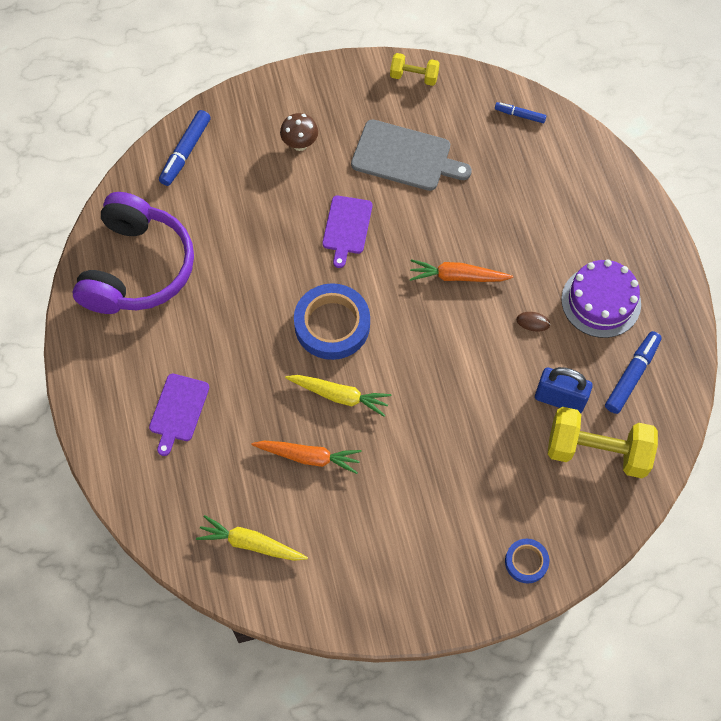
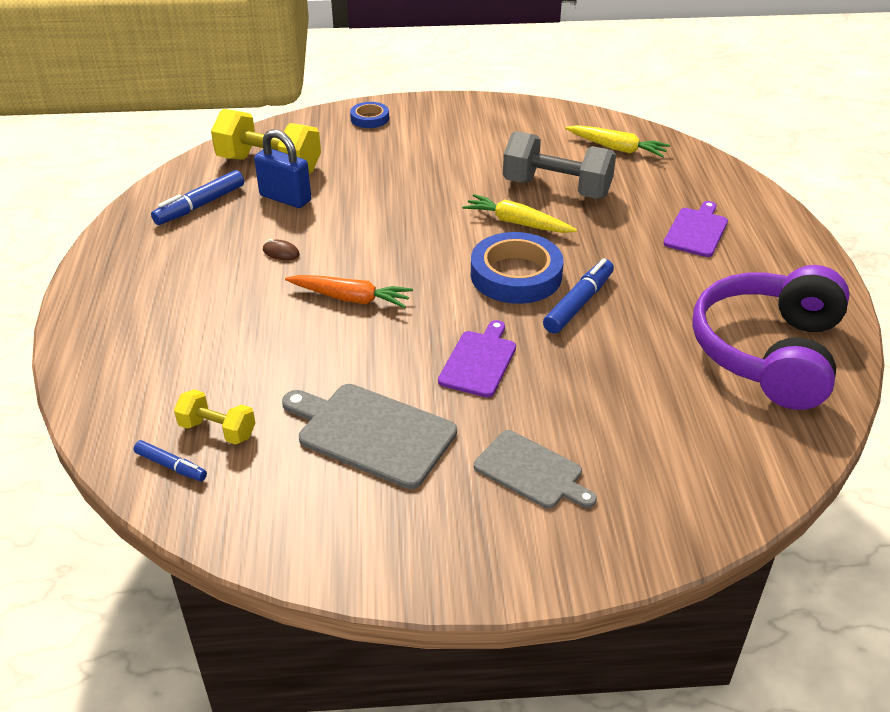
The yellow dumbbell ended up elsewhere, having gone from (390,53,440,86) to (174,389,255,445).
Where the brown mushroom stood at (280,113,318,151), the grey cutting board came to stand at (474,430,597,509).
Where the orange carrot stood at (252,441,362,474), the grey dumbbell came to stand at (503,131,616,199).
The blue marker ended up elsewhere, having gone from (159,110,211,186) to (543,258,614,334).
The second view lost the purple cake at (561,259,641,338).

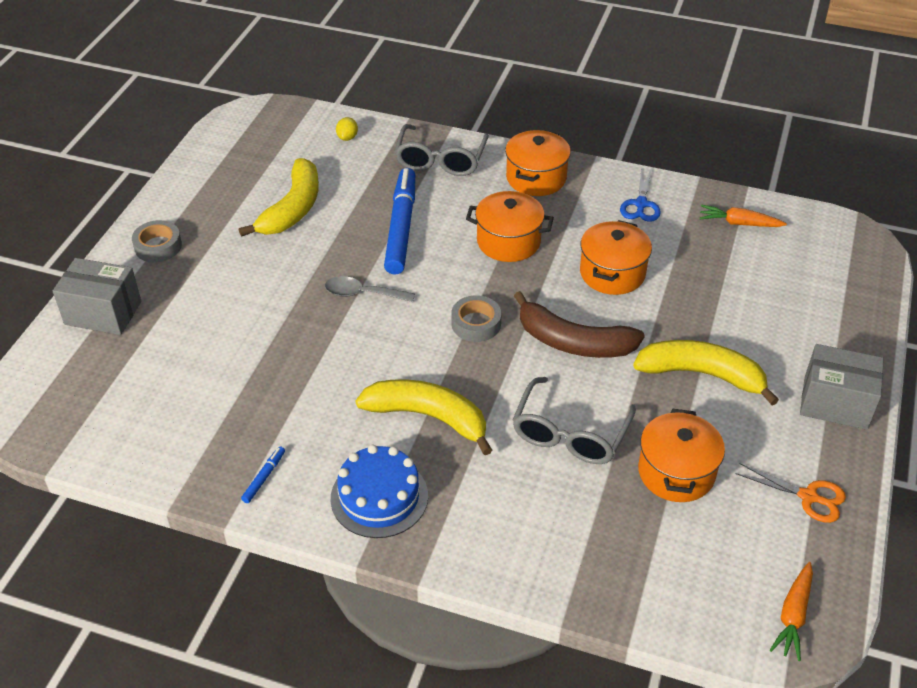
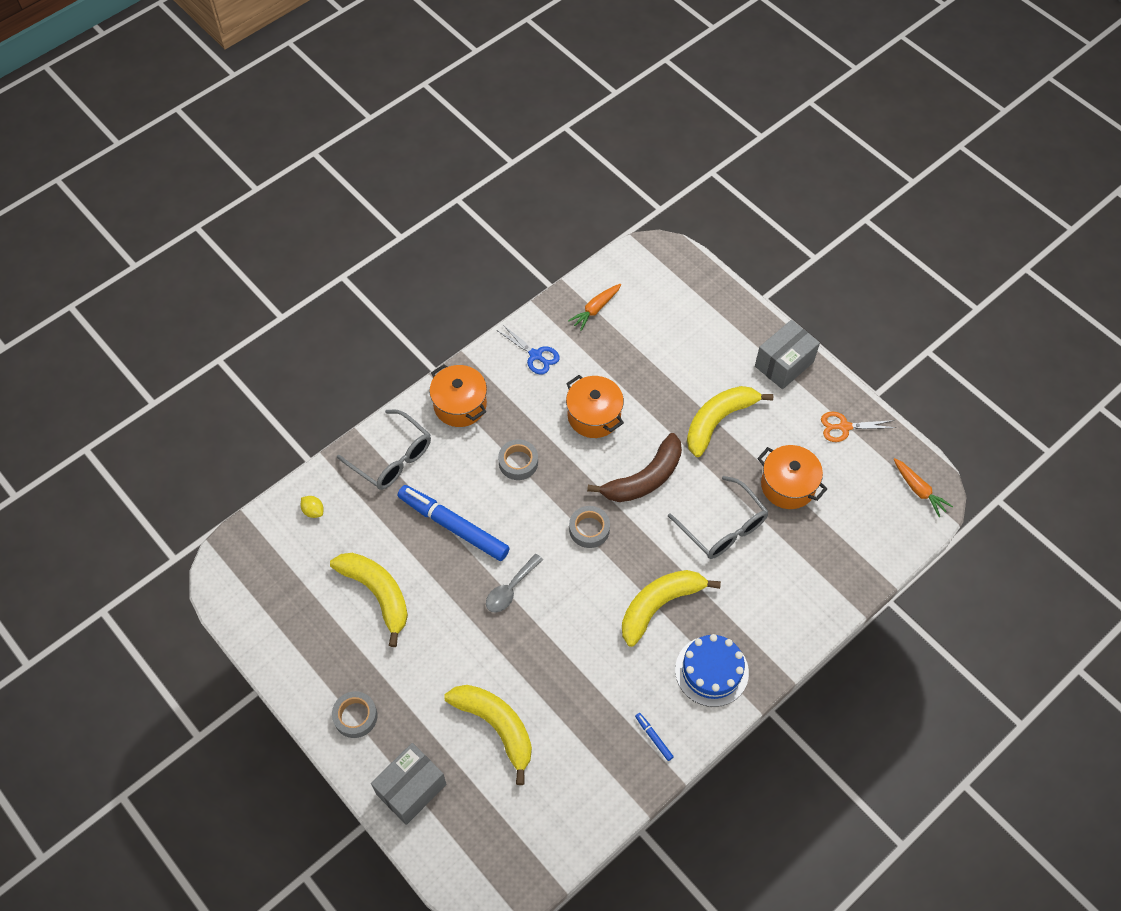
The second view gained the yellow banana at (445,685,532,785).
Where the orange pot stood at (466,191,554,262), the grey tape came to stand at (498,439,538,480).
The orange scissors at (735,463,846,523) ended up facing another way, 150 degrees counterclockwise from before.

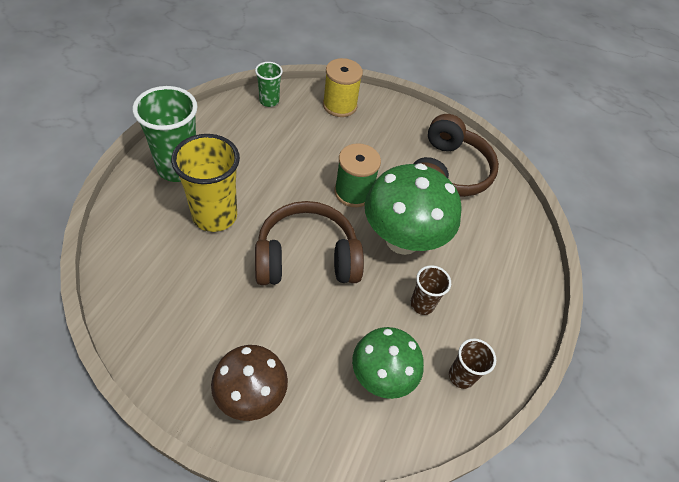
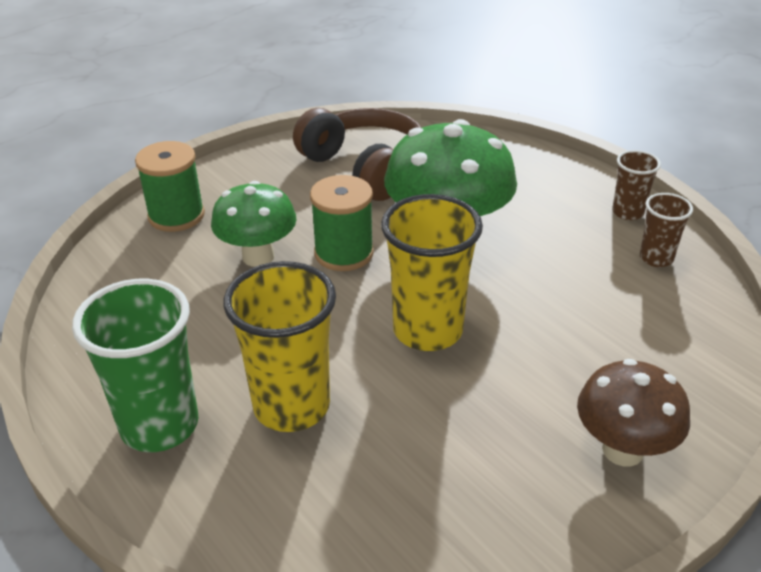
What was the yellow spool at (323,58,363,117) turned into the green spool at (135,141,205,232).
The green mushroom ended up elsewhere, having gone from (352,327,424,399) to (211,181,297,267).
Where the brown headphones stood at (255,201,364,285), the yellow cup came to stand at (381,194,483,351).
The brown cup ended up elsewhere, having gone from (411,265,451,315) to (612,150,661,220).
The second view lost the green cup at (255,62,283,107).

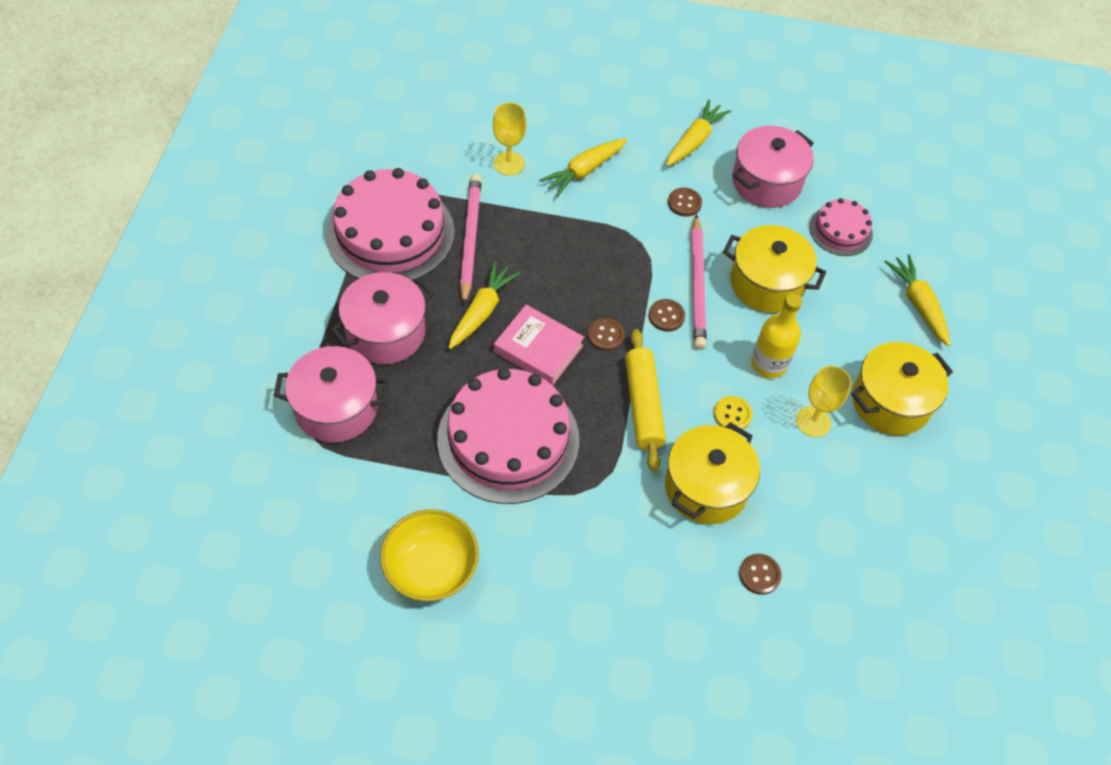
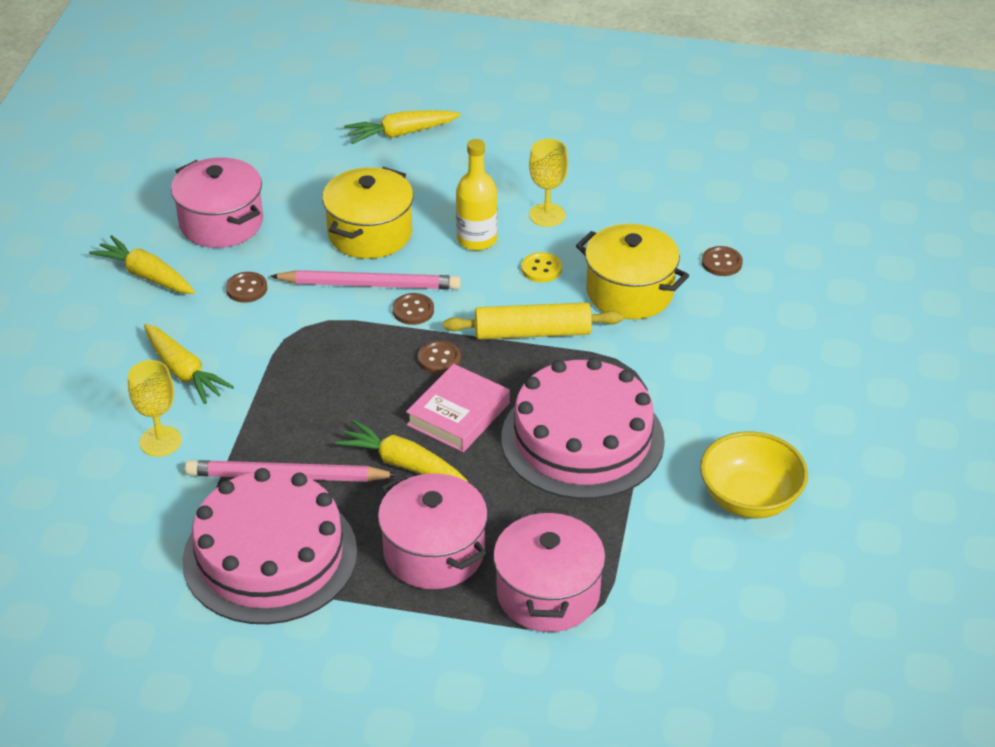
The second view lost the pink cake at (809,198,873,256).
The second view lost the yellow pot at (851,342,953,435).

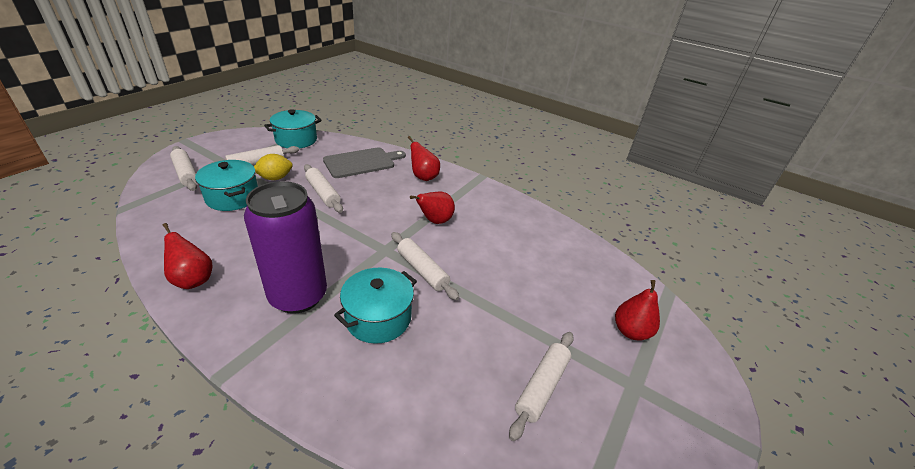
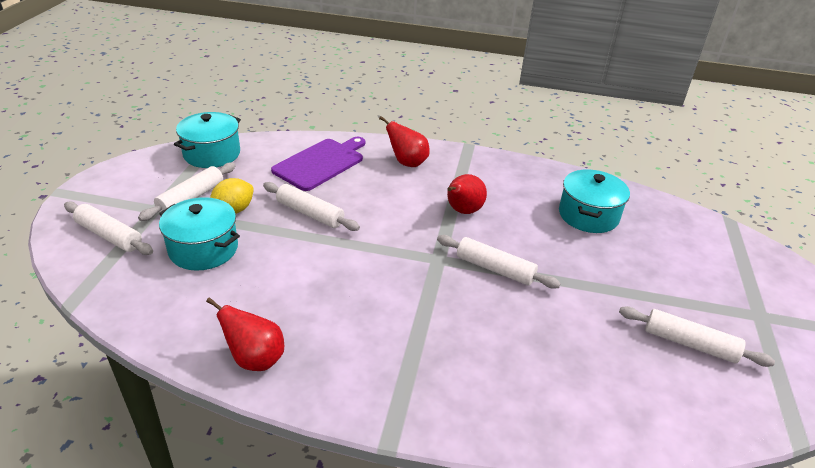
What was the grey cutting board at (323,147,406,178) turned into the purple cutting board at (271,137,365,191).
The turquoise pot ended up elsewhere, having gone from (334,268,417,344) to (559,169,630,233).
The white rolling pin at (509,332,574,441) ended up facing another way, 75 degrees counterclockwise from before.
The second view lost the purple can at (244,181,327,314).
The second view lost the red pear at (615,280,660,340).

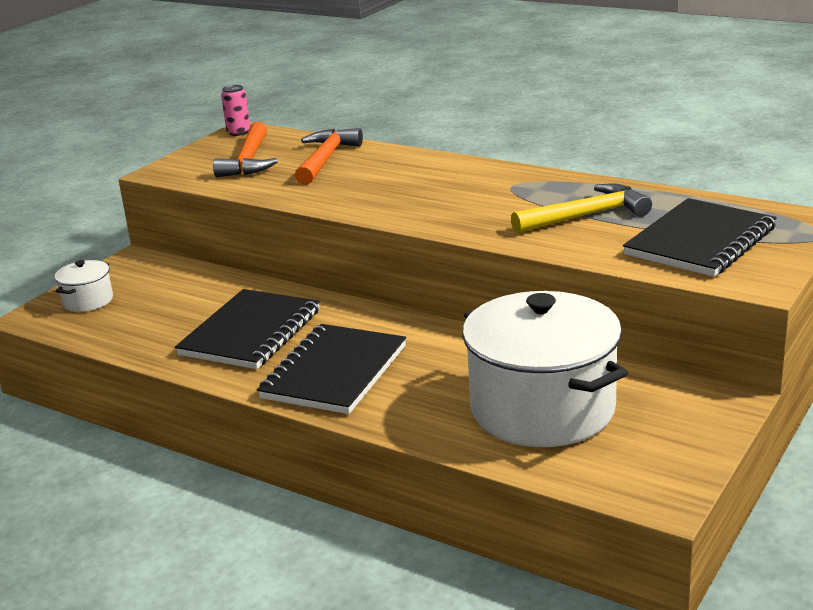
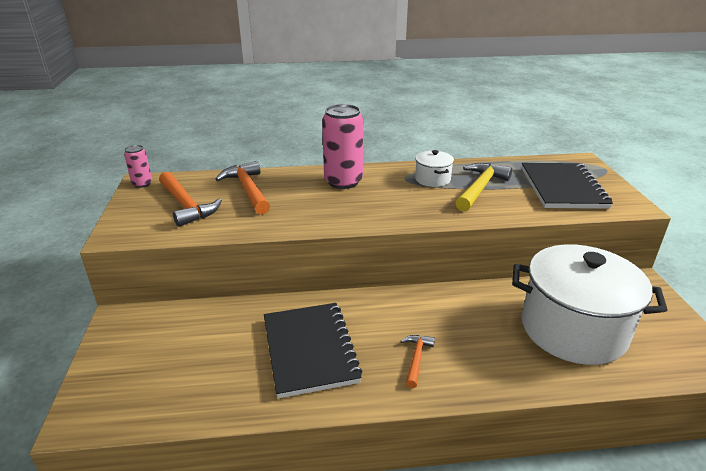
The second view gained the pink can at (322,104,363,189).
Where the black notebook stood at (257,324,406,414), the orange hammer came to stand at (401,335,435,388).
The white pot ended up elsewhere, having gone from (55,260,113,312) to (415,150,454,187).

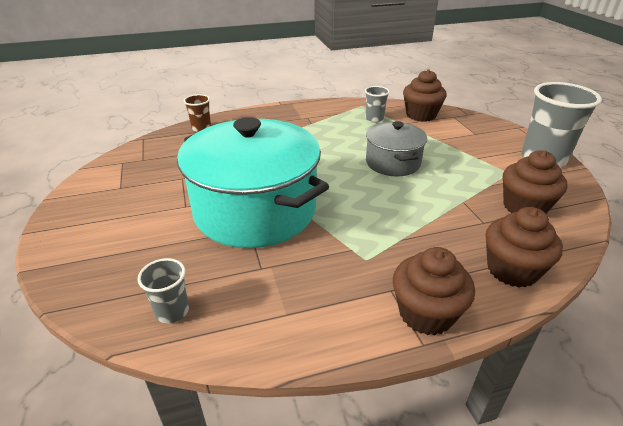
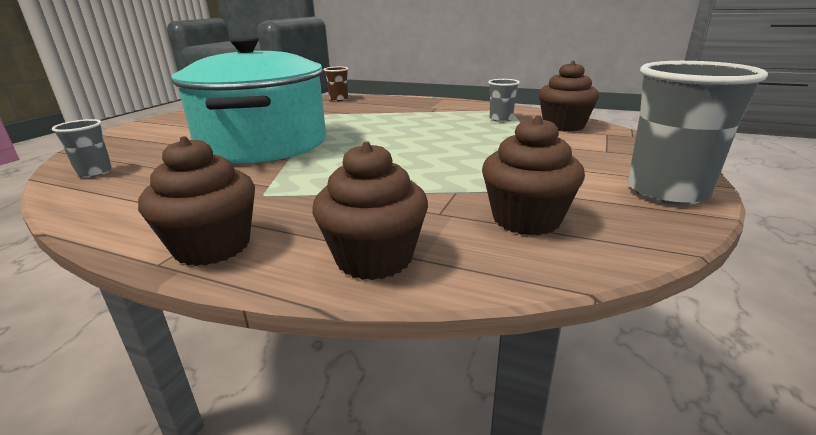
The second view lost the grey pot at (366,121,427,176).

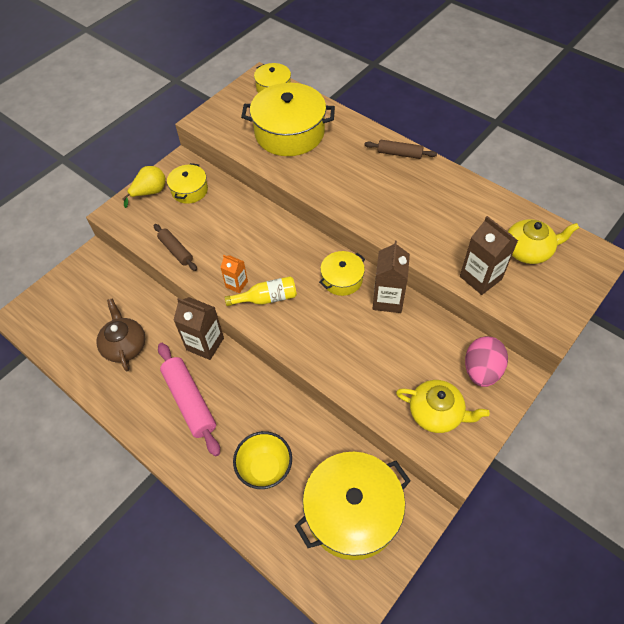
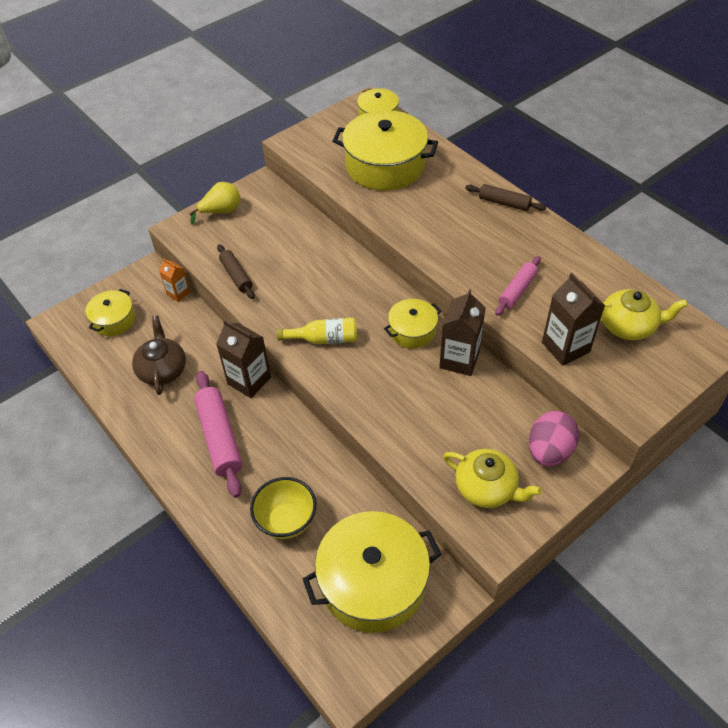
The yellow pot ended up elsewhere, having gone from (167,163,208,204) to (85,289,135,336).
The orange carton ended up elsewhere, having gone from (220,255,248,293) to (159,258,190,302).
The second view gained the pink rolling pin at (495,256,541,316).

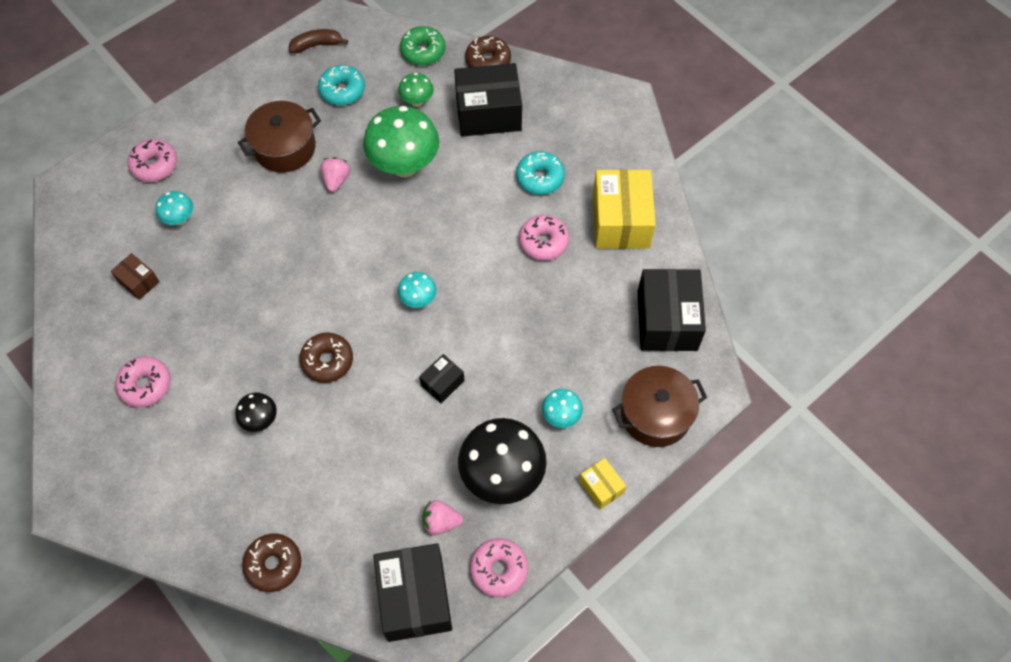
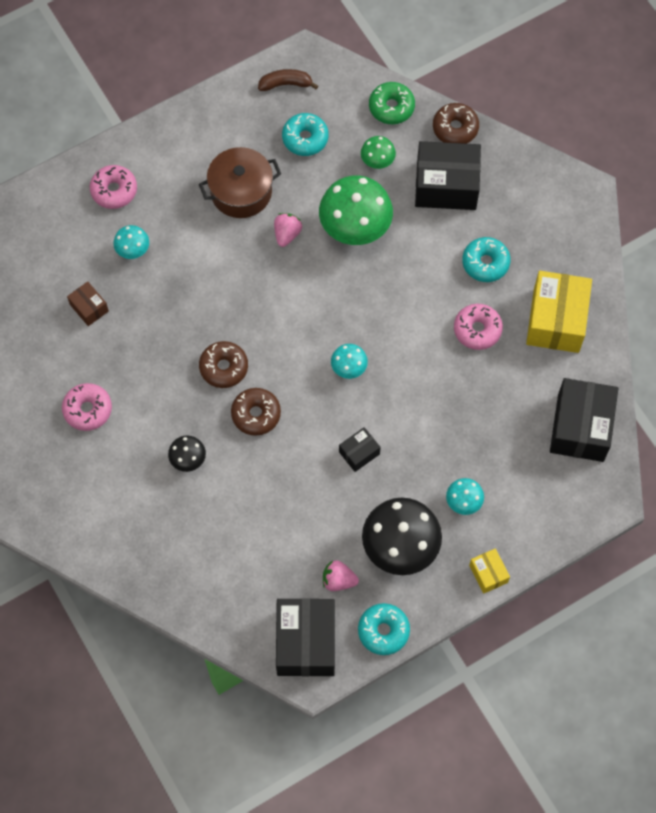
The brown donut ended up elsewhere, having gone from (242,534,301,592) to (199,341,248,388).
What was the pink donut at (470,538,528,597) turned into the turquoise donut at (358,603,410,655).
The second view lost the brown pot at (612,366,707,447).

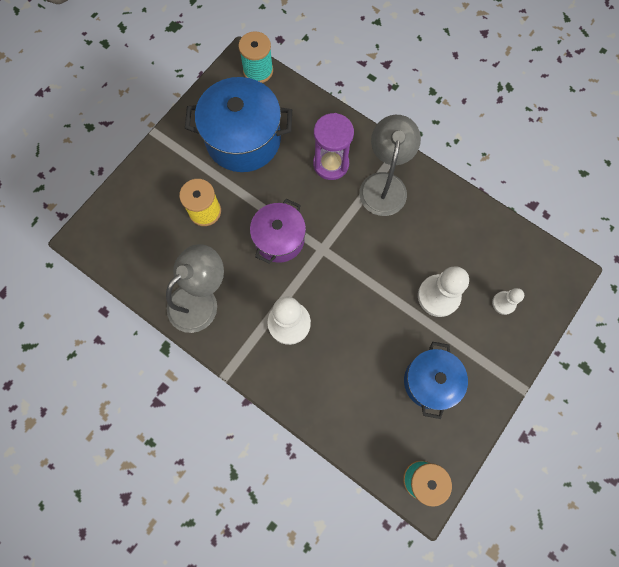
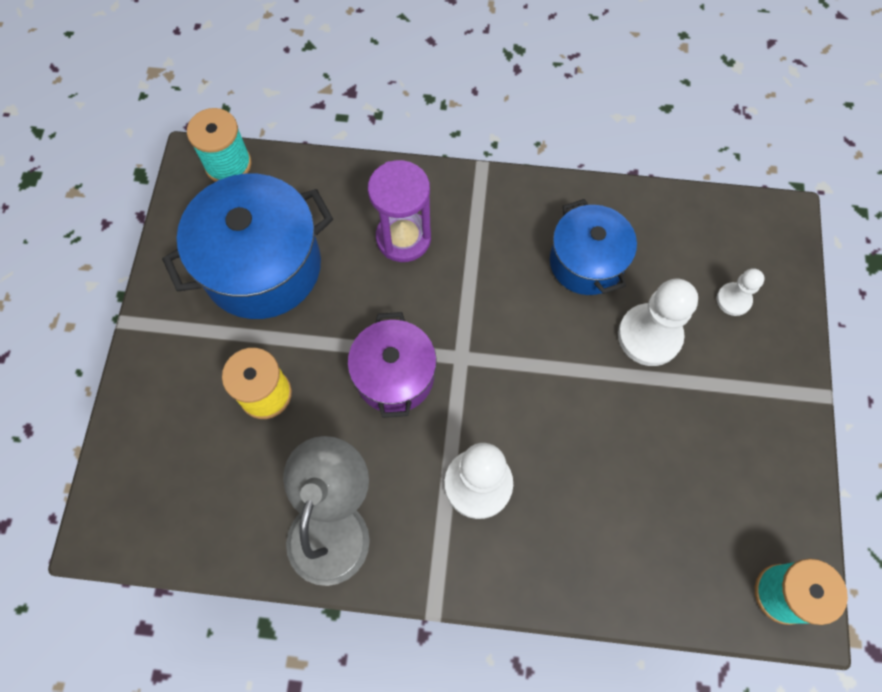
The blue pot ended up elsewhere, having gone from (404,342,468,419) to (550,199,637,295).
The second view lost the grey lamp at (359,115,421,216).

